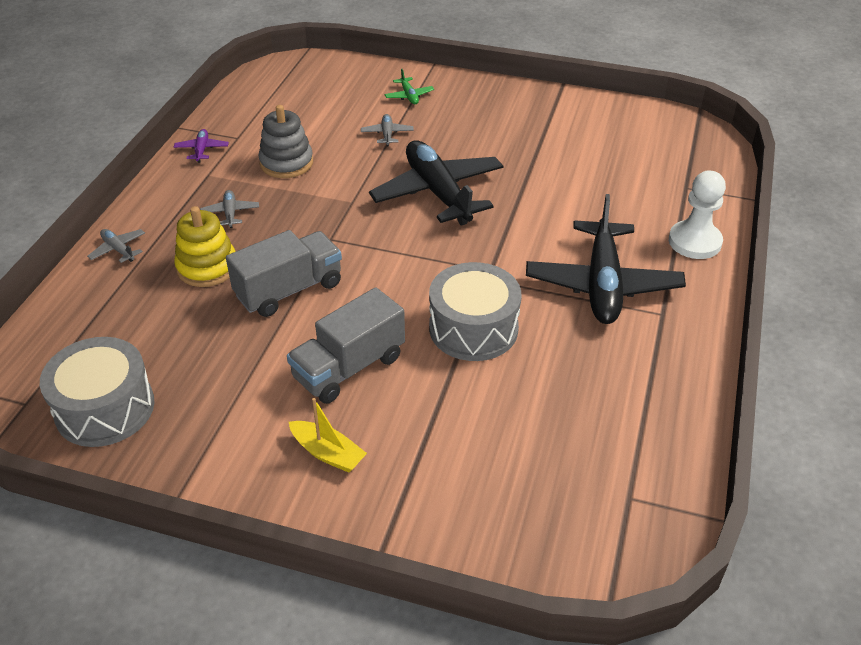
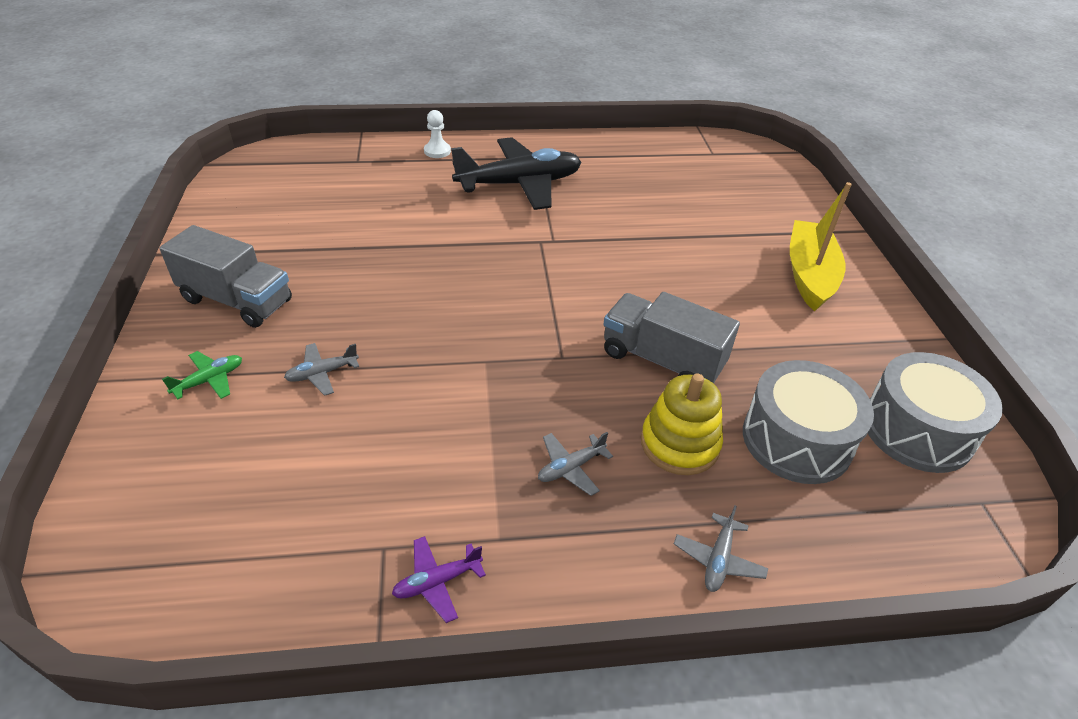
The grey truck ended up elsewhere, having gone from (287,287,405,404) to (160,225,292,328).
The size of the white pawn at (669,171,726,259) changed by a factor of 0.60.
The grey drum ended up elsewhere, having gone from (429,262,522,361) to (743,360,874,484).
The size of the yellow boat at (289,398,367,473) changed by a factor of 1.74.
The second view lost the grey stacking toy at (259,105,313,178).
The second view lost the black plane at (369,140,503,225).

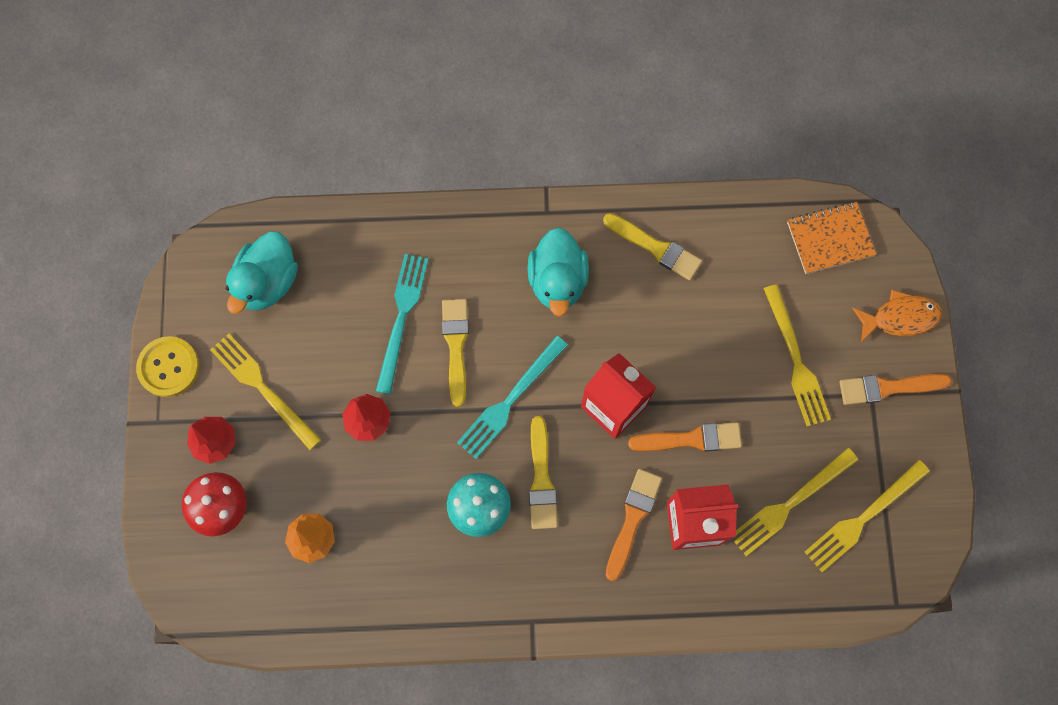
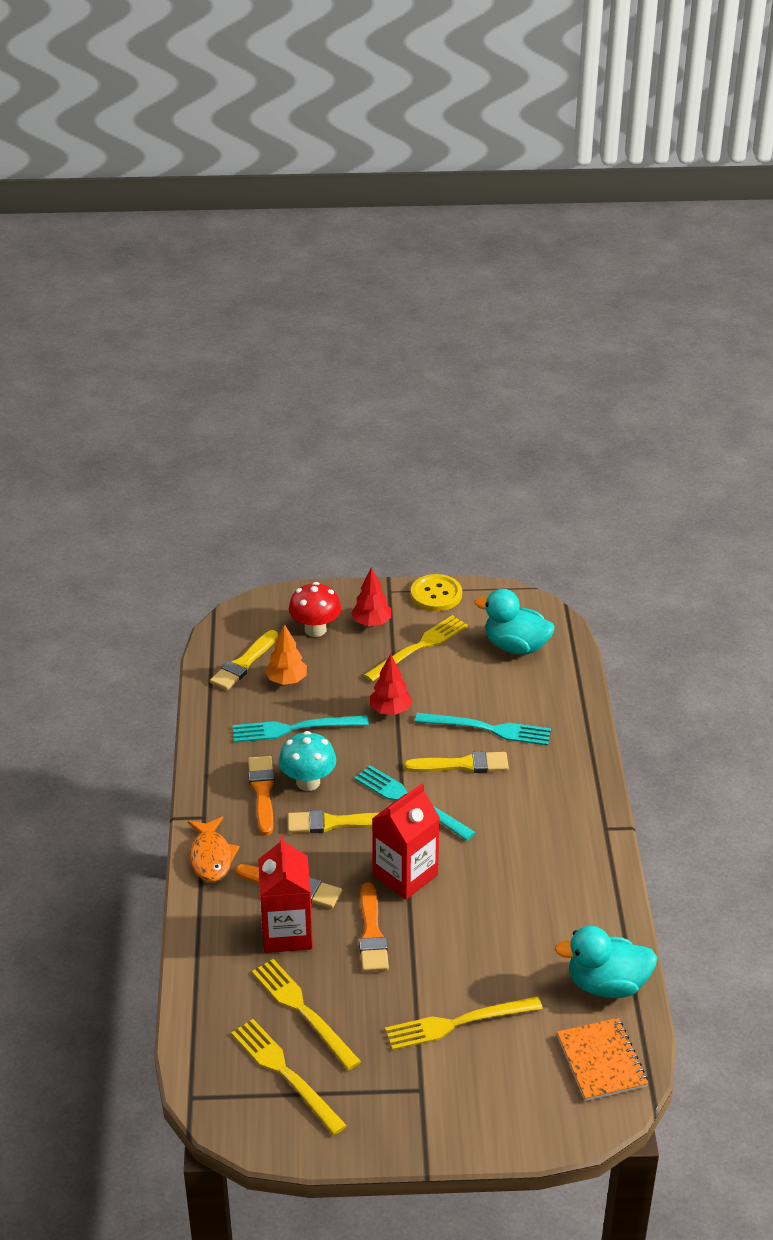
The orange fish ended up elsewhere, having gone from (852,290,942,342) to (188,817,240,882).
The yellow brush ended up elsewhere, having gone from (603,213,702,281) to (210,630,278,690).
The second view gained the turquoise fork at (233,715,369,742).
The orange brush ended up elsewhere, having gone from (839,374,952,405) to (248,756,275,835).
The turquoise duck ended up elsewhere, having gone from (527,227,589,316) to (554,926,657,998).

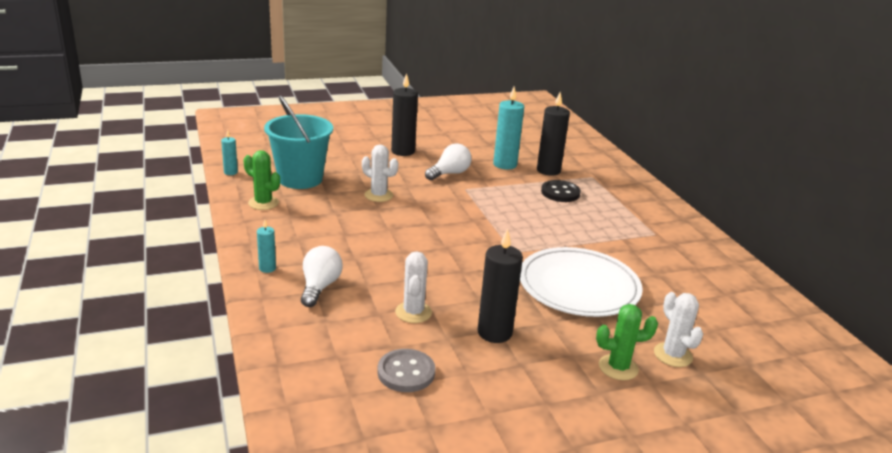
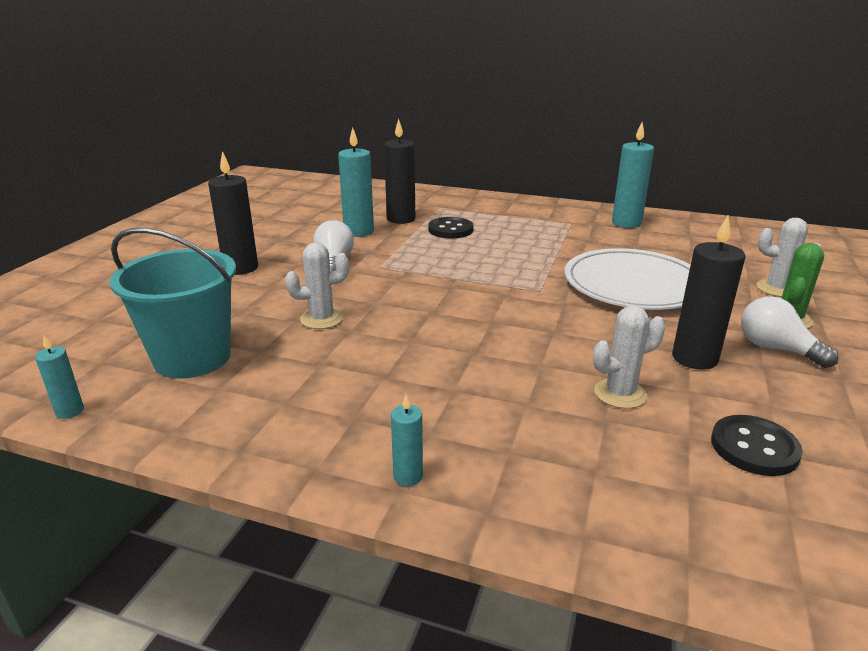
The white cactus at (395,251,432,323) ended up facing another way, 60 degrees counterclockwise from before.
The second view gained the turquoise candle at (612,122,654,228).
What was the grey button at (377,349,435,392) turned into the black button at (711,415,803,476).
The white light bulb ended up elsewhere, having gone from (301,246,343,307) to (741,296,838,368).
The second view lost the green cactus at (243,150,280,210).

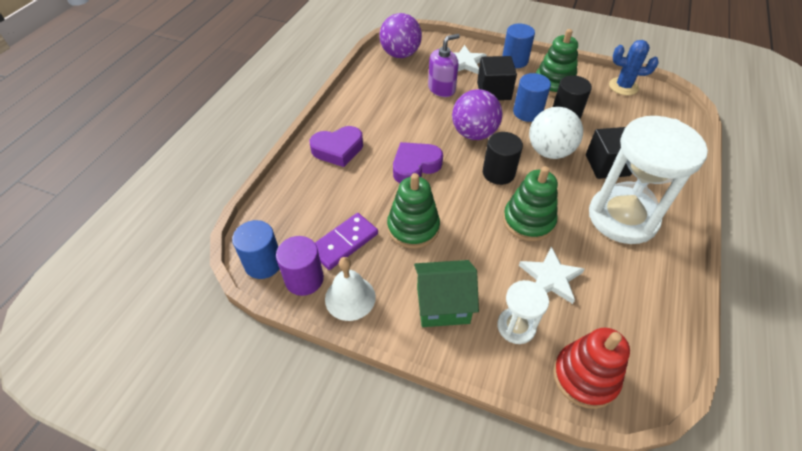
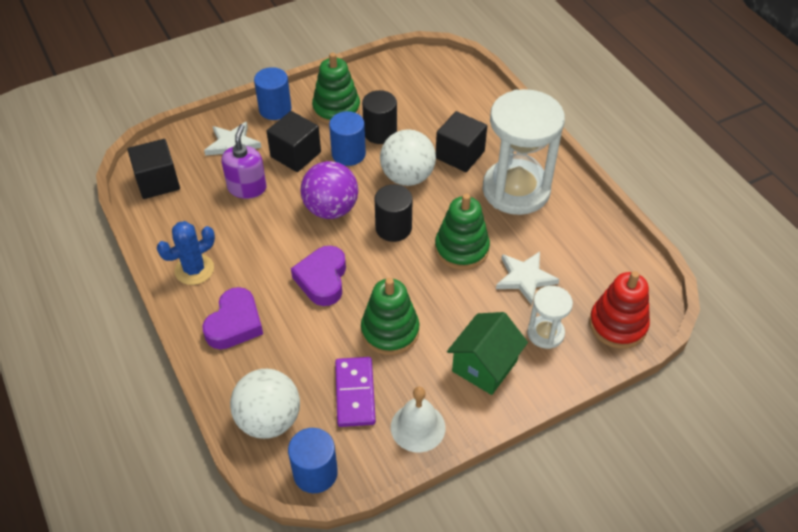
Where the purple ball stood at (380,13,422,58), the black cube came to stand at (128,139,180,199).
The blue cactus ended up elsewhere, having gone from (609,40,659,95) to (157,221,215,285).
The second view gained the white ball at (230,369,300,439).
The second view lost the purple cylinder at (276,236,324,296).

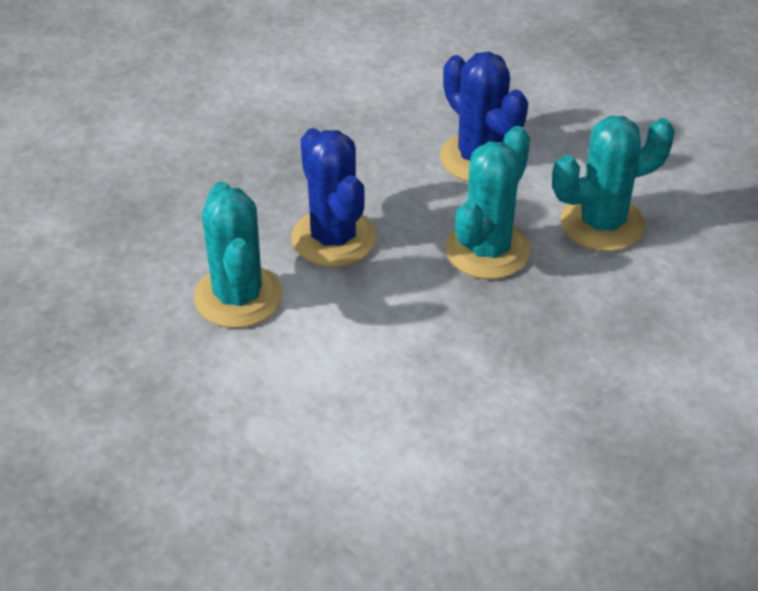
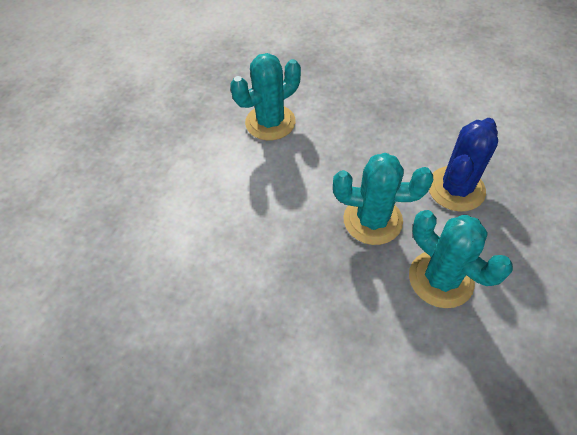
The second view lost the blue cactus at (291,128,376,267).

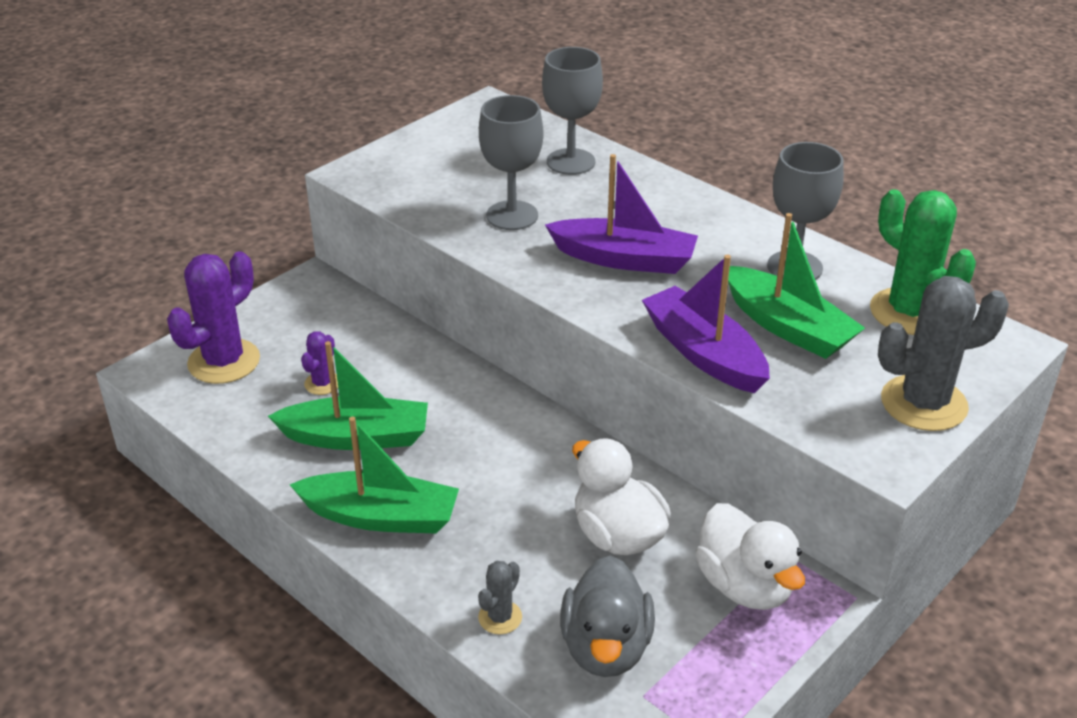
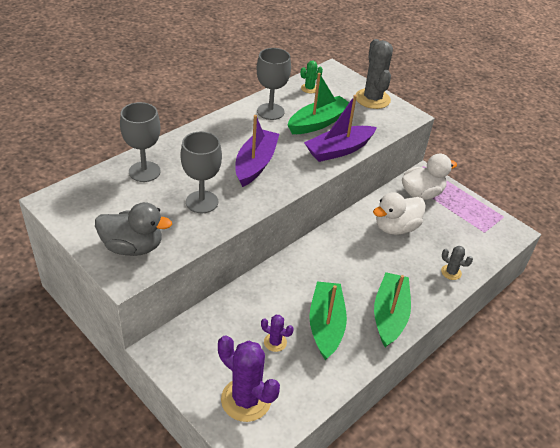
The grey duck ended up elsewhere, having gone from (560,555,655,677) to (95,202,172,256).
The size of the green cactus at (870,190,976,335) changed by a factor of 0.49.

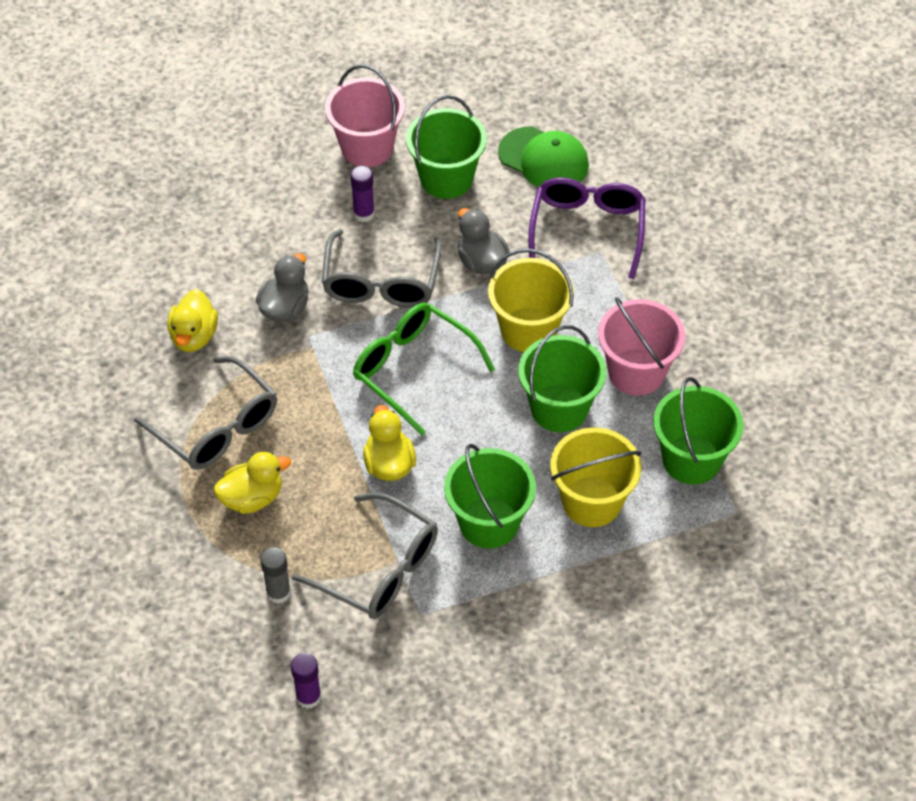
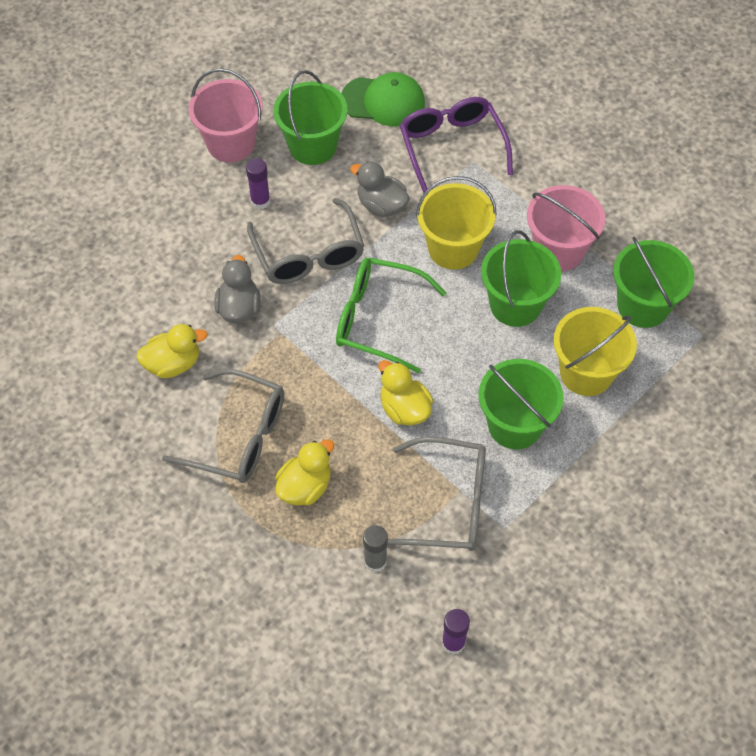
The yellow duck at (167,289,218,352) ended up facing another way, 90 degrees counterclockwise from before.

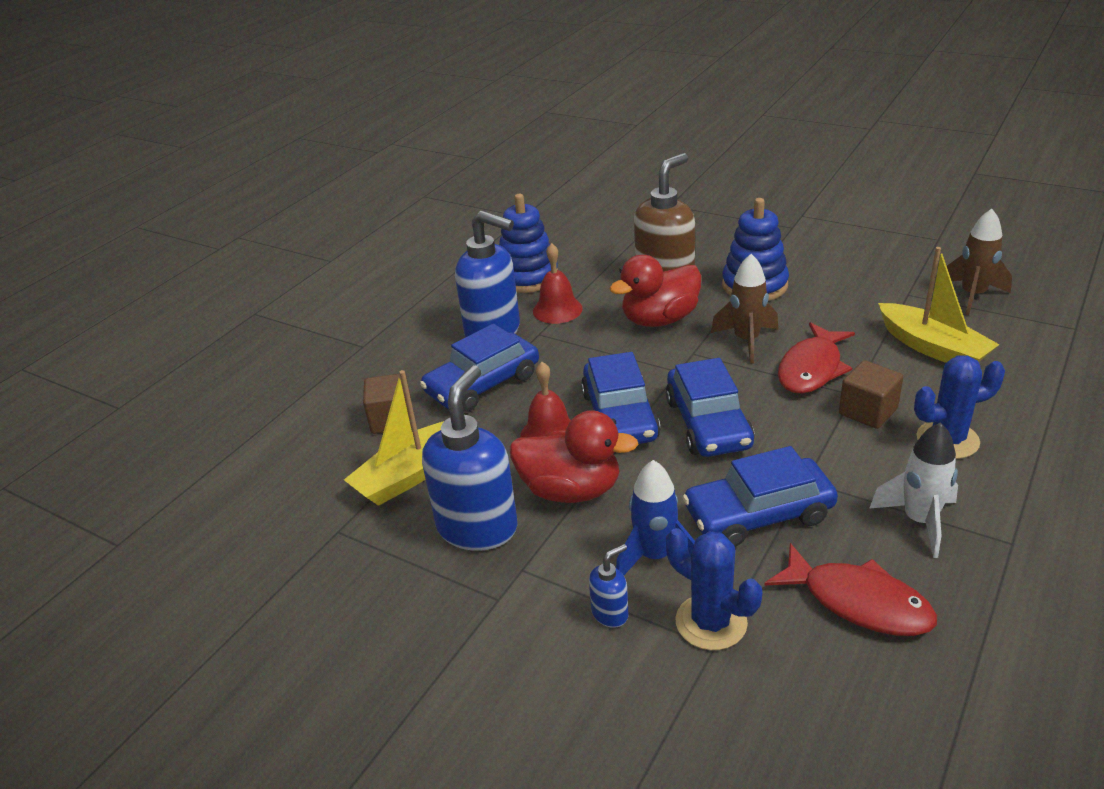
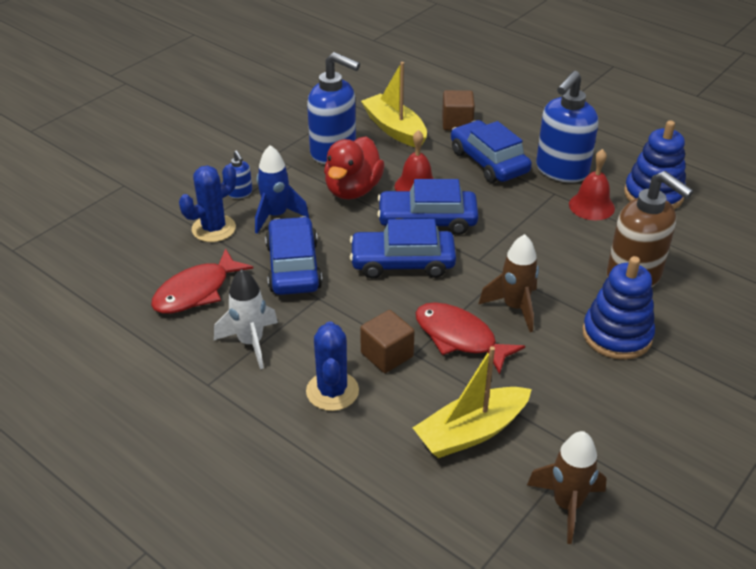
The second view lost the red duck at (609,255,701,327).

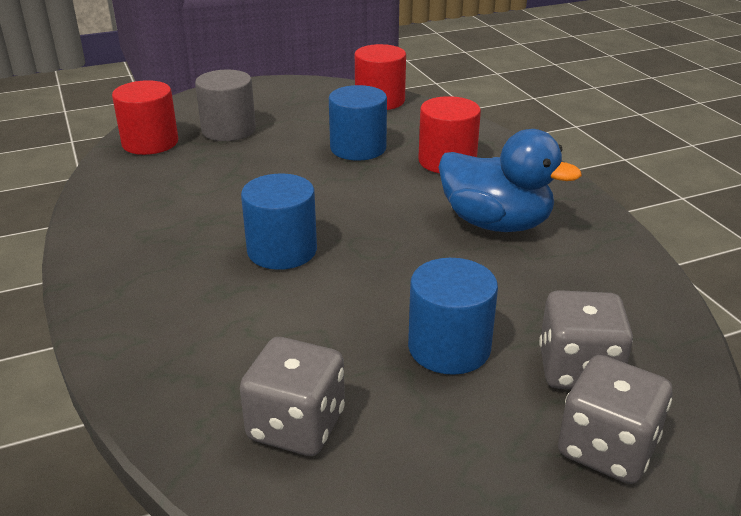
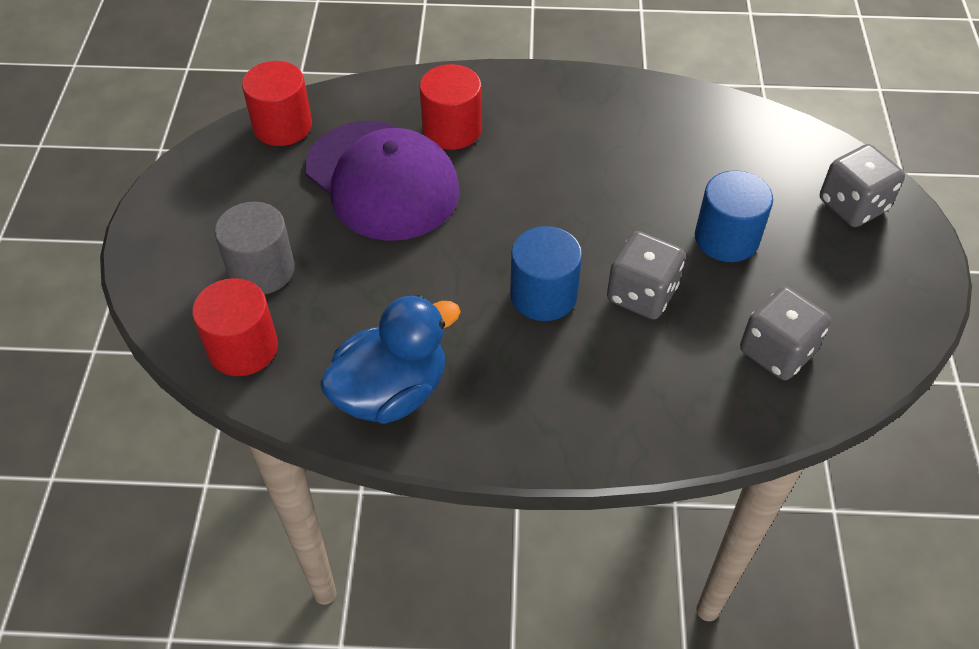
Where the blue cylinder stood at (329,85,387,161), the purple cap came to stand at (305,121,460,241).
The blue duck ended up elsewhere, having gone from (439,129,582,232) to (320,295,461,424).
The grey dice ended up elsewhere, having gone from (539,290,633,389) to (607,231,685,319).

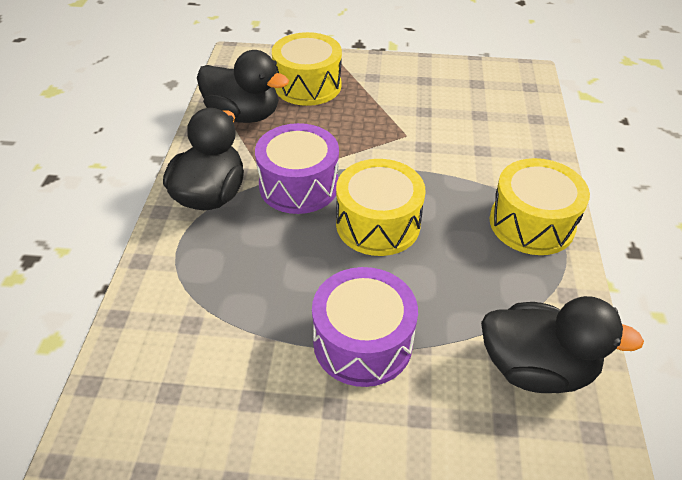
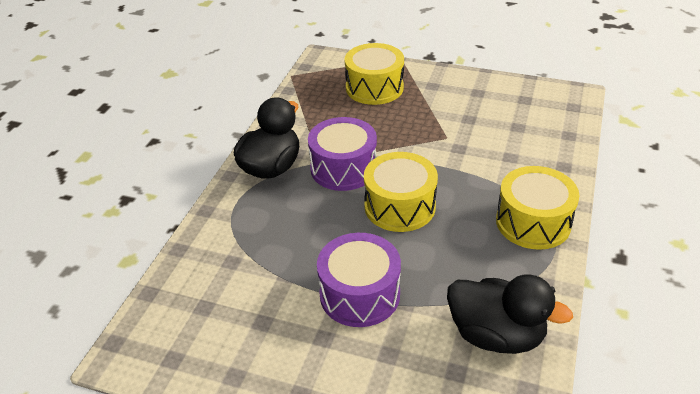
The second view lost the black duck at (197,50,289,123).

